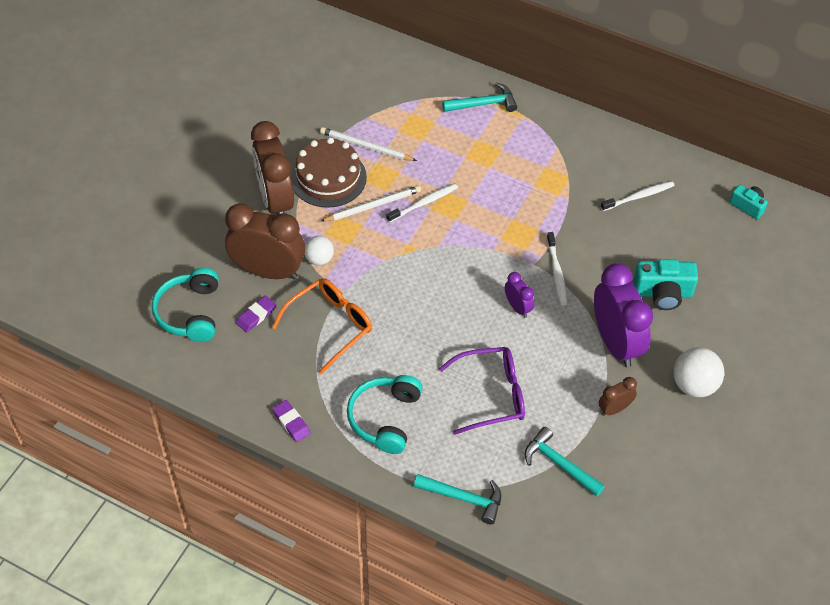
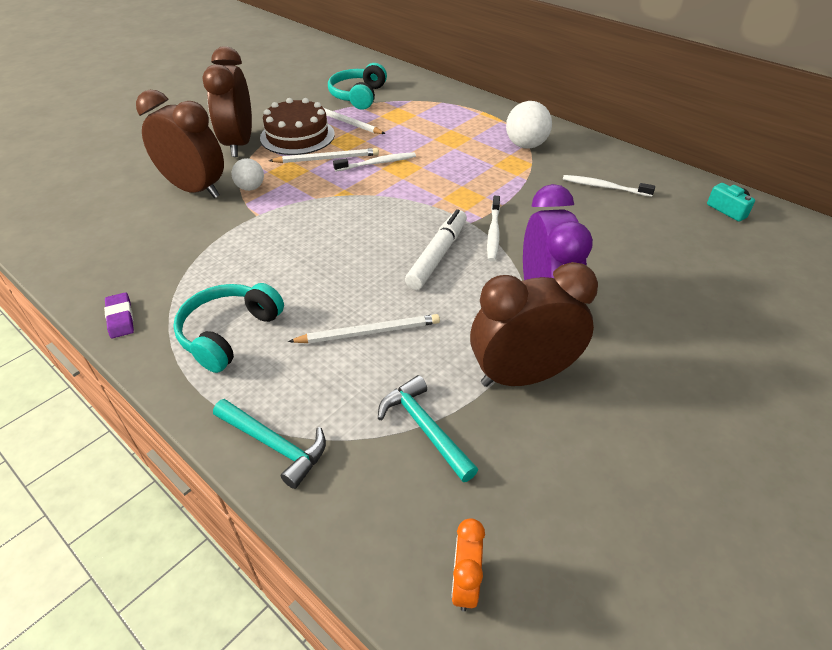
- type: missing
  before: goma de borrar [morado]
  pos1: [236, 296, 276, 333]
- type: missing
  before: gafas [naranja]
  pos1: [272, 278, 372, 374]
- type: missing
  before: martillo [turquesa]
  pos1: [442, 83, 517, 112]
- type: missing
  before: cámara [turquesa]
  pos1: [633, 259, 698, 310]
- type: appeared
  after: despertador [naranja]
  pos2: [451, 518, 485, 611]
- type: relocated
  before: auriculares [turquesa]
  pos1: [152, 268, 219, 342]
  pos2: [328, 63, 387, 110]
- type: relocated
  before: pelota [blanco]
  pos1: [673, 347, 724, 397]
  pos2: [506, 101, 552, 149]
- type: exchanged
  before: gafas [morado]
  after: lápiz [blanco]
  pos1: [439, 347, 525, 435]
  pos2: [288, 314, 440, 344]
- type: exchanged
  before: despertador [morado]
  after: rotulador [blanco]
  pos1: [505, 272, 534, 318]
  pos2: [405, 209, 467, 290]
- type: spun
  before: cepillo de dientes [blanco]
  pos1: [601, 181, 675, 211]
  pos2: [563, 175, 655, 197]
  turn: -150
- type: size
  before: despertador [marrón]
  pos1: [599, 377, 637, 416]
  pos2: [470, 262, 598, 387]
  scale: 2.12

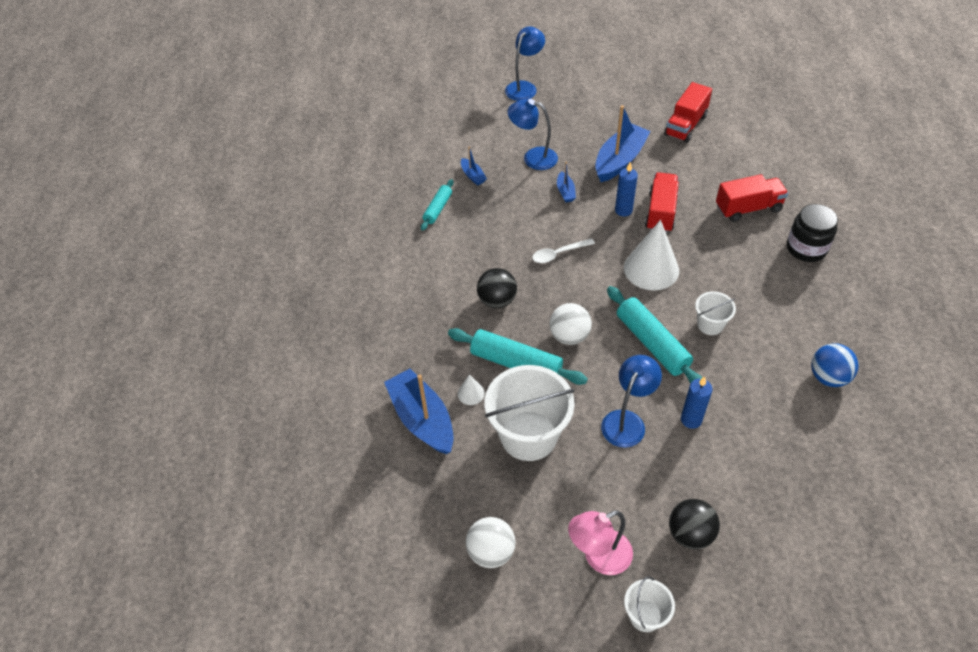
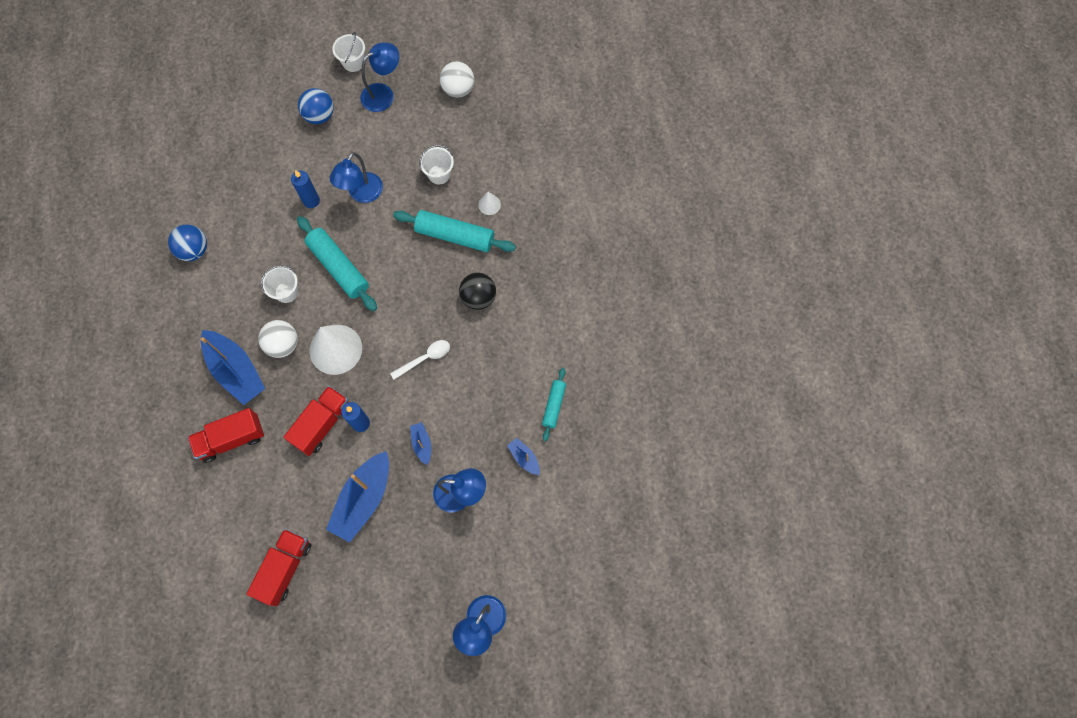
- type: missing
  before: tarro [negro]
  pos1: [787, 204, 838, 262]
- type: relocated
  before: barco [azul]
  pos1: [384, 369, 454, 454]
  pos2: [201, 330, 265, 405]
- type: relocated
  before: pelota [blanco]
  pos1: [550, 303, 592, 345]
  pos2: [258, 320, 298, 358]
- type: colour
  before: lámpara [rosa]
  after: lámpara [azul]
  pos1: [568, 510, 633, 575]
  pos2: [360, 43, 399, 112]
- type: colour
  before: pelota [negro]
  after: pelota [azul]
  pos1: [669, 499, 720, 550]
  pos2: [298, 88, 334, 124]
- type: spun
  before: camión [rojo]
  pos1: [645, 172, 679, 233]
  pos2: [284, 386, 349, 456]
  turn: -150
- type: size
  before: balde [blanco]
  pos1: [484, 365, 575, 461]
  pos2: [420, 145, 454, 184]
  scale: 0.5

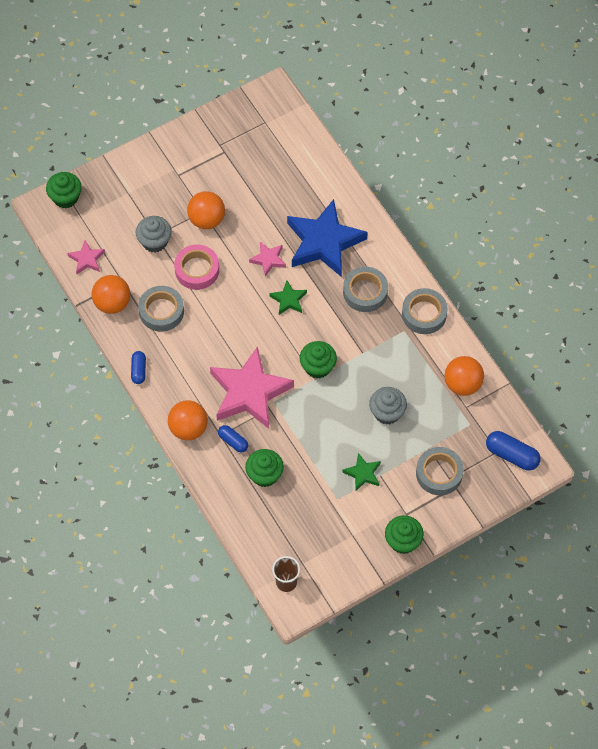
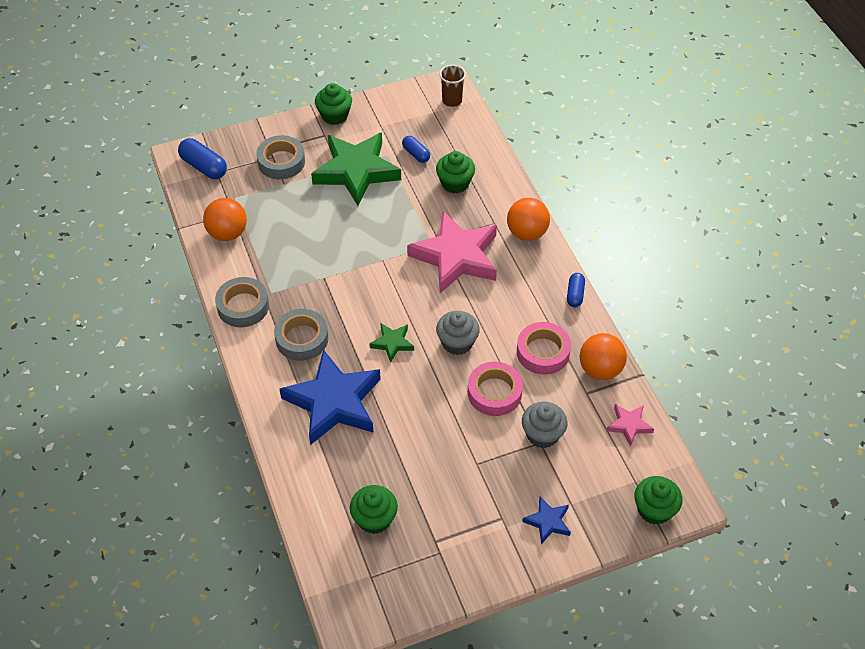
- type: missing
  before: pelota [naranja]
  pos1: [187, 191, 225, 229]
- type: missing
  before: estrella [rosa]
  pos1: [249, 242, 286, 277]
- type: appeared
  after: estrella [azul]
  pos2: [522, 497, 571, 544]
- type: relocated
  before: cápsula [azul]
  pos1: [218, 425, 248, 453]
  pos2: [402, 136, 430, 163]
- type: relocated
  before: magdalena [verde]
  pos1: [300, 341, 337, 379]
  pos2: [350, 485, 398, 534]
- type: relocated
  before: magdalena [gris]
  pos1: [369, 387, 407, 425]
  pos2: [436, 311, 480, 355]
- type: colour
  before: cinta adhesiva [gris]
  after: cinta adhesiva [rosa]
  pos1: [138, 286, 184, 332]
  pos2: [517, 322, 571, 375]
- type: size
  before: estrella [verde]
  pos1: [343, 453, 381, 491]
  pos2: [311, 132, 401, 206]
  scale: 2.21

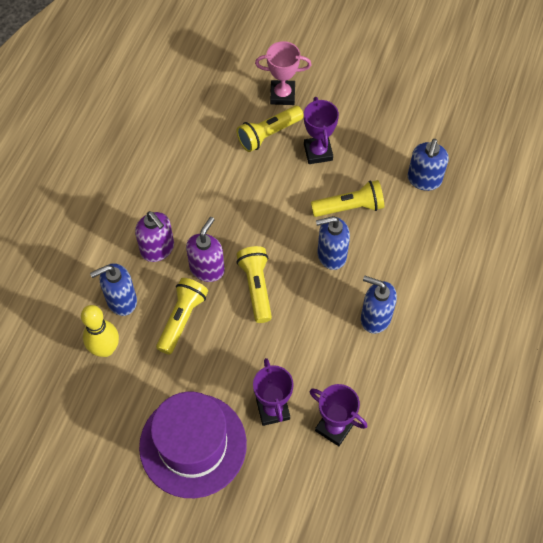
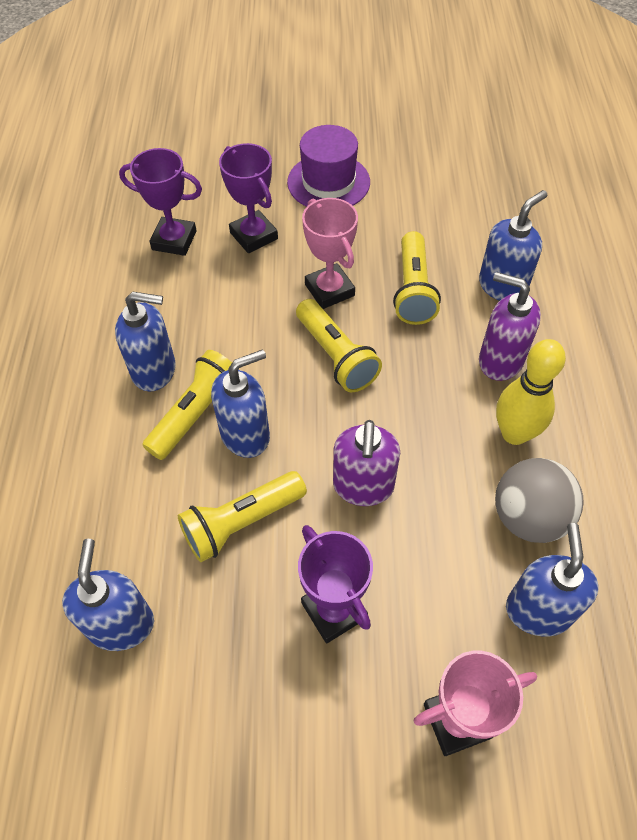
- type: appeared
  after: trofeo [rosa]
  pos2: [302, 198, 358, 309]
- type: appeared
  after: pelota [gris]
  pos2: [495, 458, 584, 543]
- type: appeared
  after: dispensador de jabón [azul]
  pos2: [506, 523, 599, 637]
- type: relocated
  before: bolo [amarillo]
  pos1: [81, 305, 119, 357]
  pos2: [496, 339, 566, 445]
- type: relocated
  before: dispensador de jabón [morado]
  pos1: [186, 217, 225, 282]
  pos2: [333, 420, 400, 506]
- type: relocated
  before: lámpara de mano [amarillo]
  pos1: [237, 106, 304, 152]
  pos2: [142, 350, 239, 460]
- type: size
  before: sombrero [morado]
  pos1: [139, 392, 247, 498]
  pos2: [287, 125, 370, 207]
  scale: 0.66

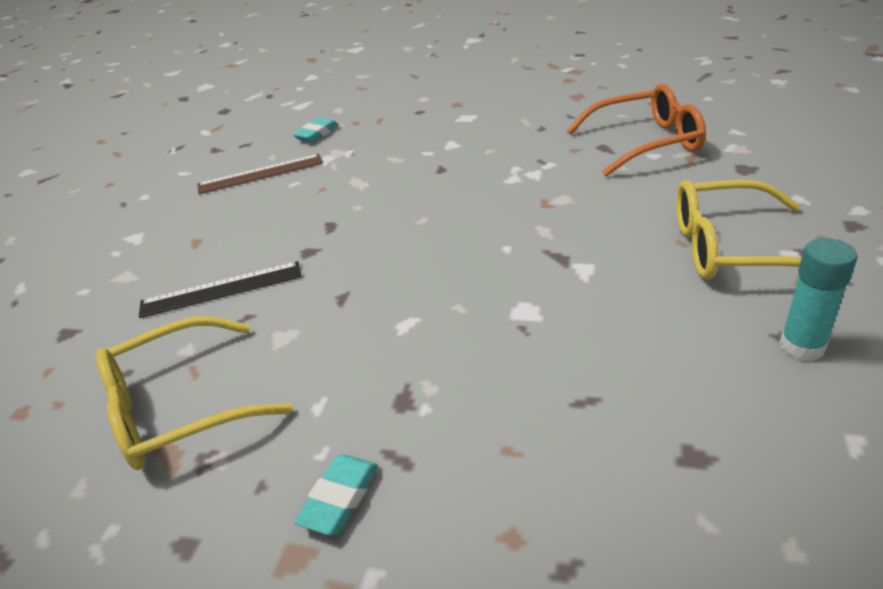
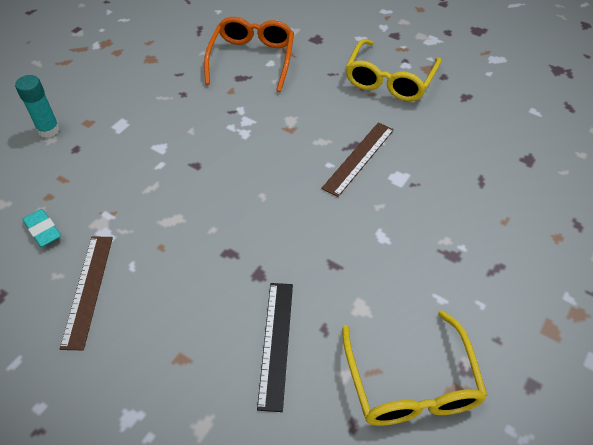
- type: missing
  before: goma de borrar [turquesa]
  pos1: [294, 455, 378, 535]
- type: appeared
  after: regla [marrón]
  pos2: [321, 122, 394, 197]
- type: relocated
  before: barra de pegamento [turquesa]
  pos1: [780, 238, 858, 361]
  pos2: [15, 75, 60, 138]

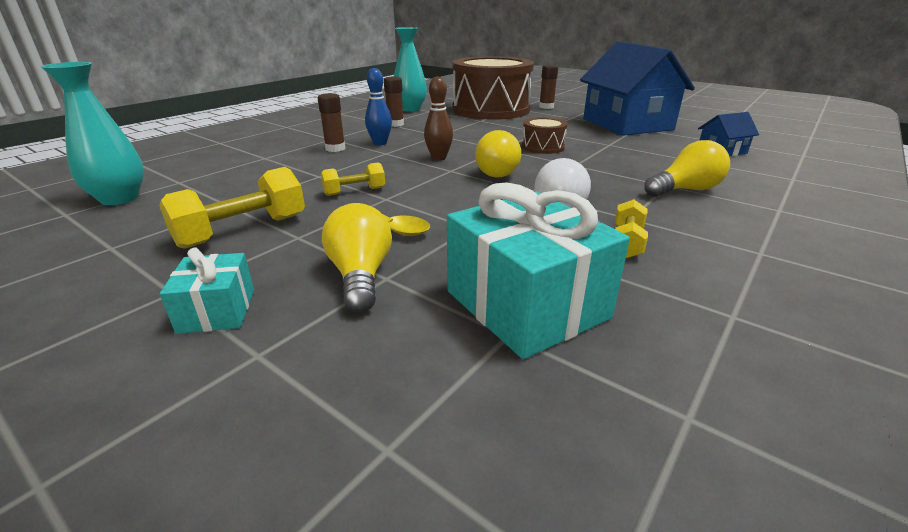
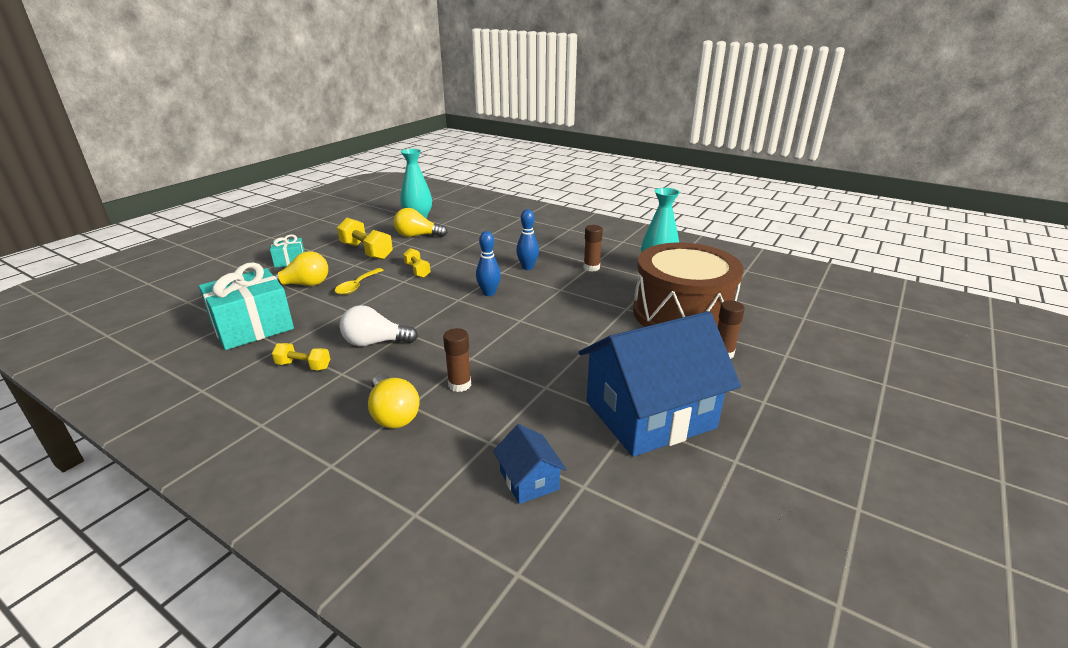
- type: missing
  before: tambor [marrón]
  pos1: [522, 117, 568, 154]
- type: relocated
  before: barra de pegamento [marrón]
  pos1: [318, 93, 346, 152]
  pos2: [443, 328, 471, 392]
- type: relocated
  before: bombilla [amarillo]
  pos1: [475, 130, 521, 178]
  pos2: [394, 208, 448, 237]
- type: colour
  before: bolo [marrón]
  after: bolo [azul]
  pos1: [424, 76, 453, 161]
  pos2: [476, 231, 501, 296]

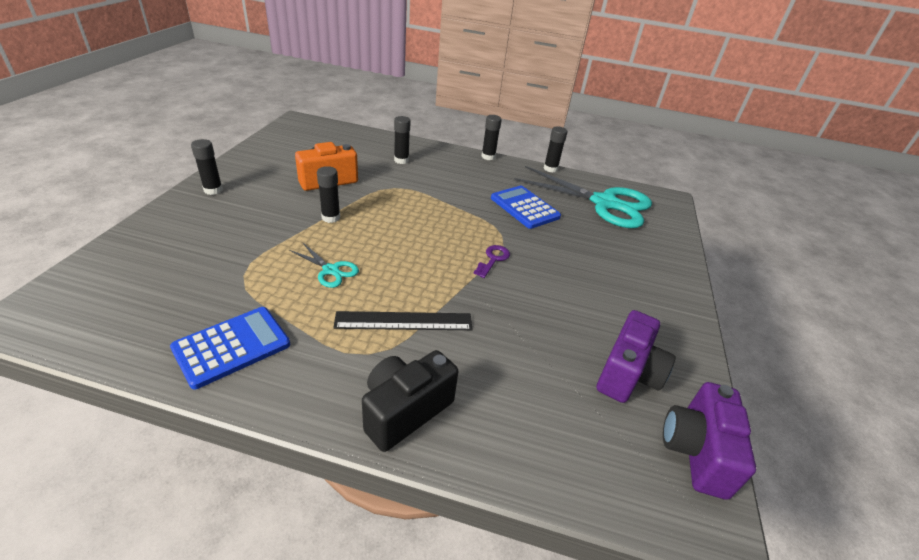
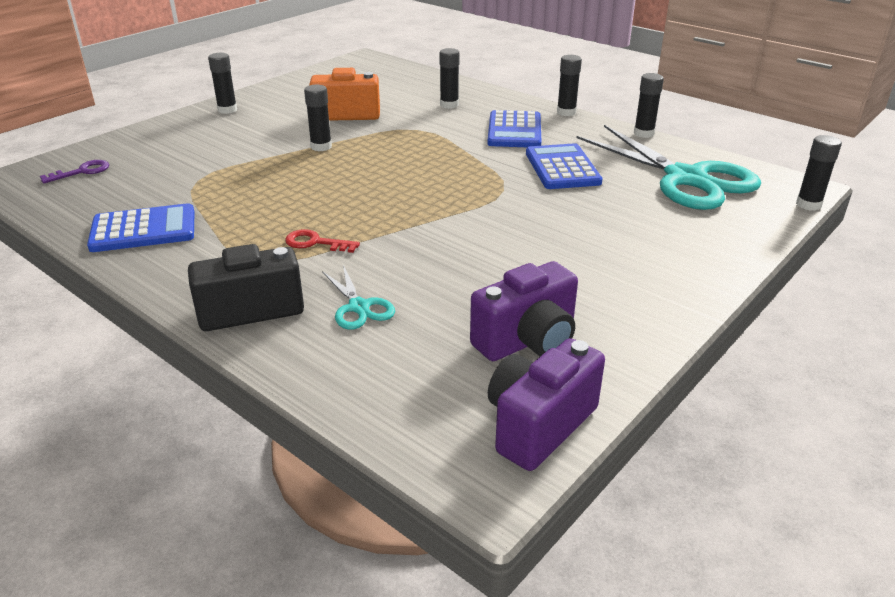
- type: appeared
  after: calculadora [azul]
  pos2: [488, 110, 541, 147]
- type: appeared
  after: barra de pegamento [negro]
  pos2: [796, 135, 842, 211]
- type: relocated
  before: tijeras [turquesa]
  pos1: [289, 243, 359, 288]
  pos2: [322, 265, 395, 330]
- type: relocated
  before: llave [morado]
  pos1: [473, 245, 510, 278]
  pos2: [40, 160, 109, 183]
- type: exchanged
  before: regla [negro]
  after: llave [rojo]
  pos1: [333, 311, 473, 330]
  pos2: [285, 229, 360, 253]

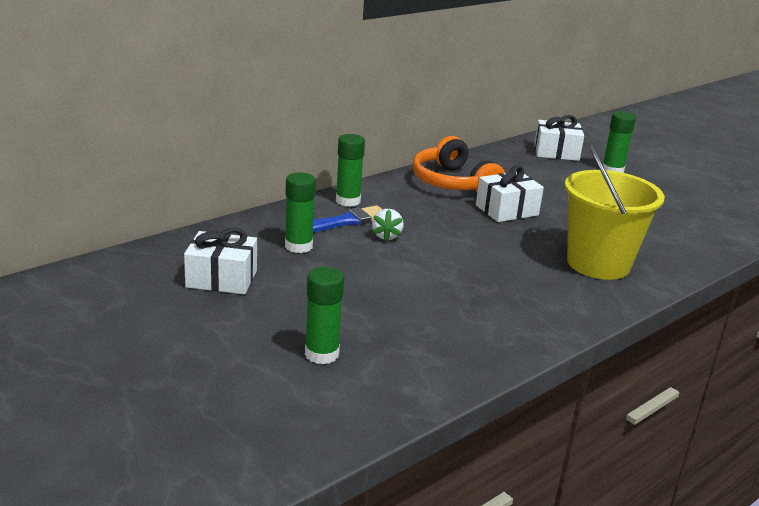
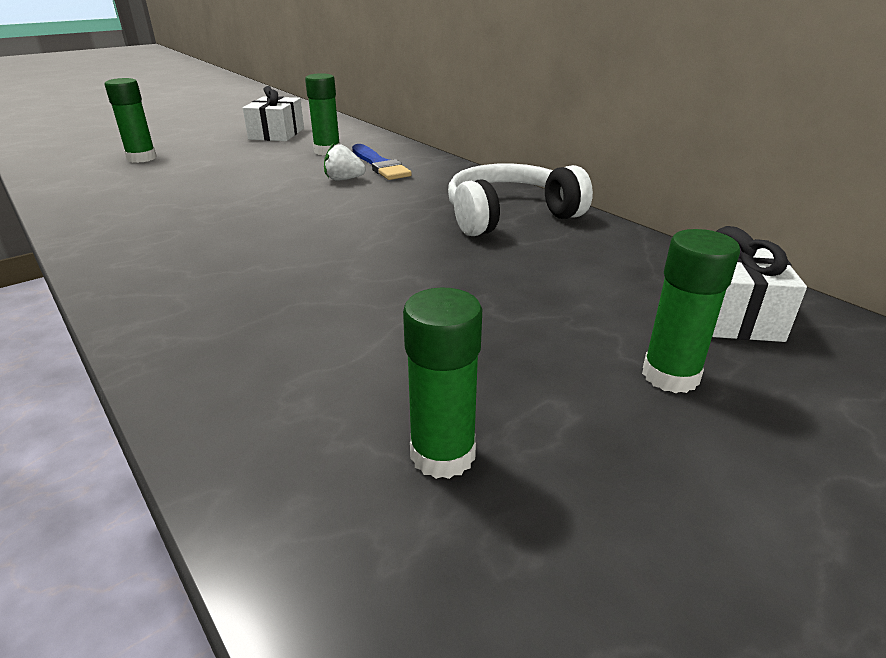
- type: missing
  before: regalo [blanco]
  pos1: [476, 165, 544, 222]
- type: missing
  before: balde [amarillo]
  pos1: [565, 143, 665, 280]
- type: relocated
  before: barra de pegamento [verde]
  pos1: [336, 134, 365, 207]
  pos2: [403, 288, 482, 479]
- type: colour
  before: auriculares [naranja]
  after: auriculares [blanco]
  pos1: [413, 136, 505, 192]
  pos2: [448, 163, 593, 236]

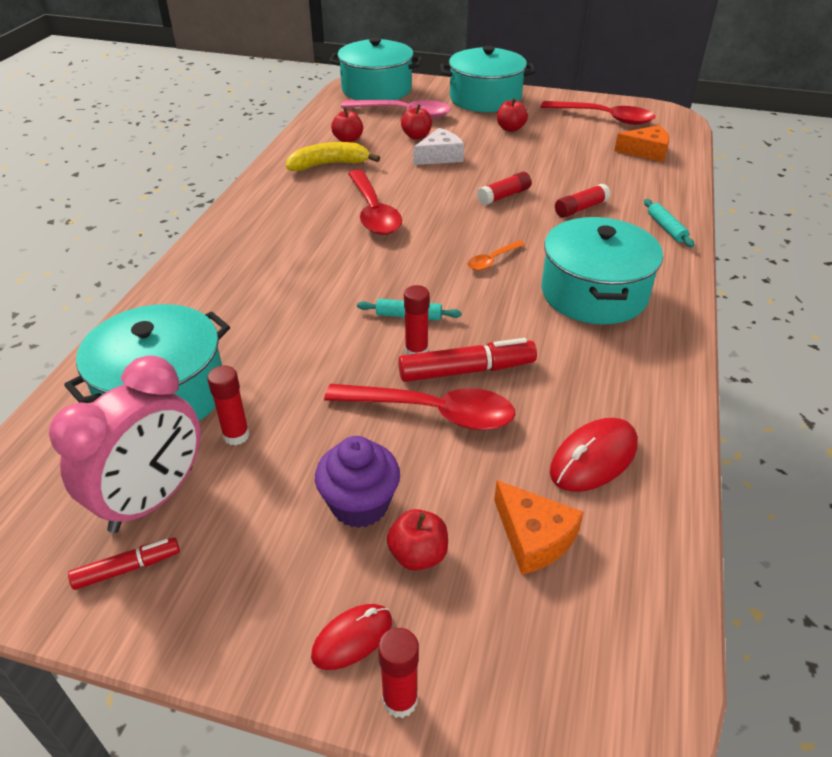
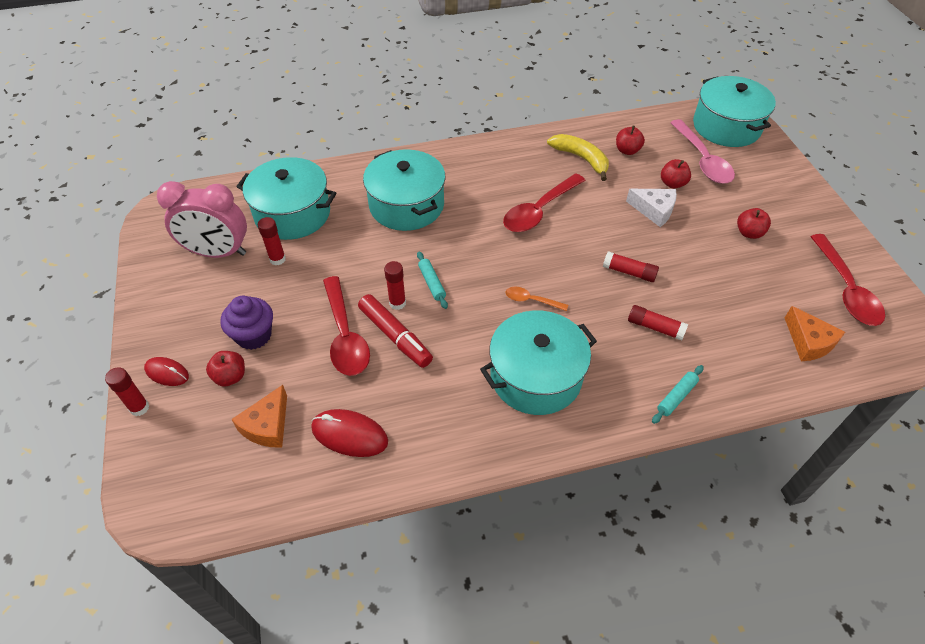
- type: missing
  before: rotulador [rojo]
  pos1: [68, 538, 180, 590]
- type: relocated
  before: olla [turquesa]
  pos1: [440, 46, 535, 112]
  pos2: [363, 149, 445, 231]

